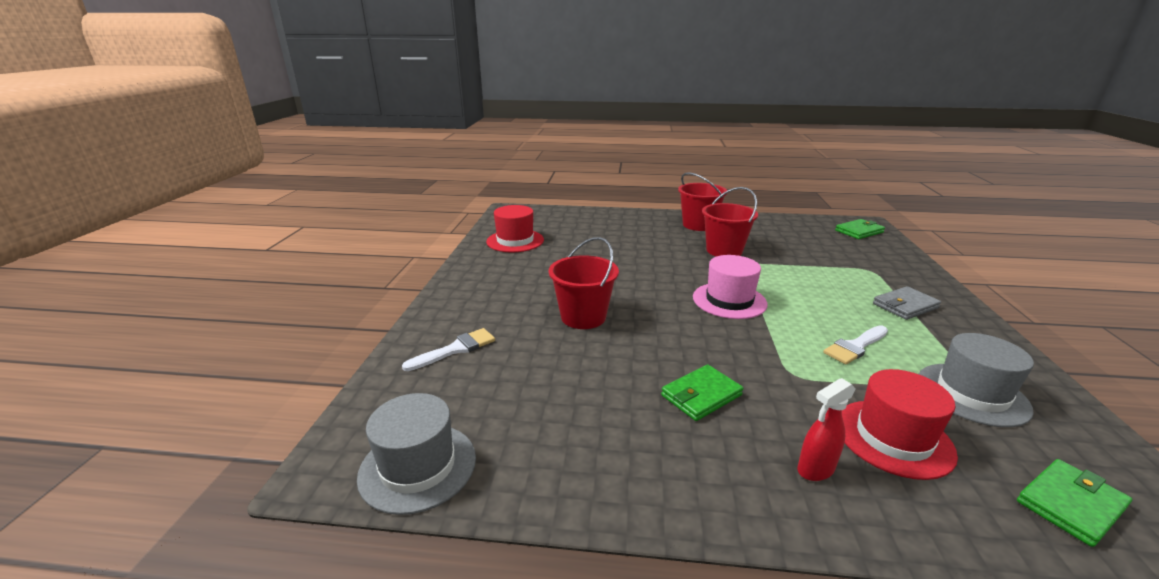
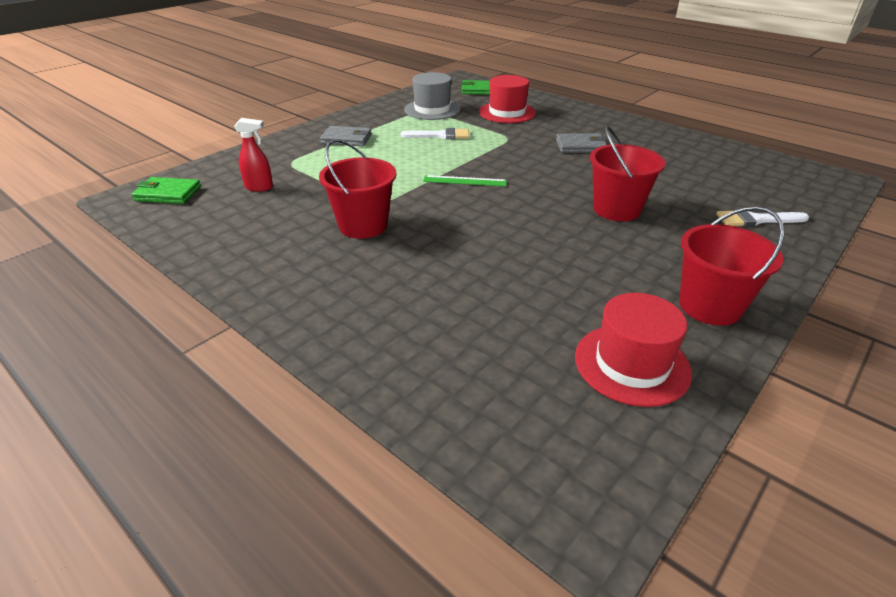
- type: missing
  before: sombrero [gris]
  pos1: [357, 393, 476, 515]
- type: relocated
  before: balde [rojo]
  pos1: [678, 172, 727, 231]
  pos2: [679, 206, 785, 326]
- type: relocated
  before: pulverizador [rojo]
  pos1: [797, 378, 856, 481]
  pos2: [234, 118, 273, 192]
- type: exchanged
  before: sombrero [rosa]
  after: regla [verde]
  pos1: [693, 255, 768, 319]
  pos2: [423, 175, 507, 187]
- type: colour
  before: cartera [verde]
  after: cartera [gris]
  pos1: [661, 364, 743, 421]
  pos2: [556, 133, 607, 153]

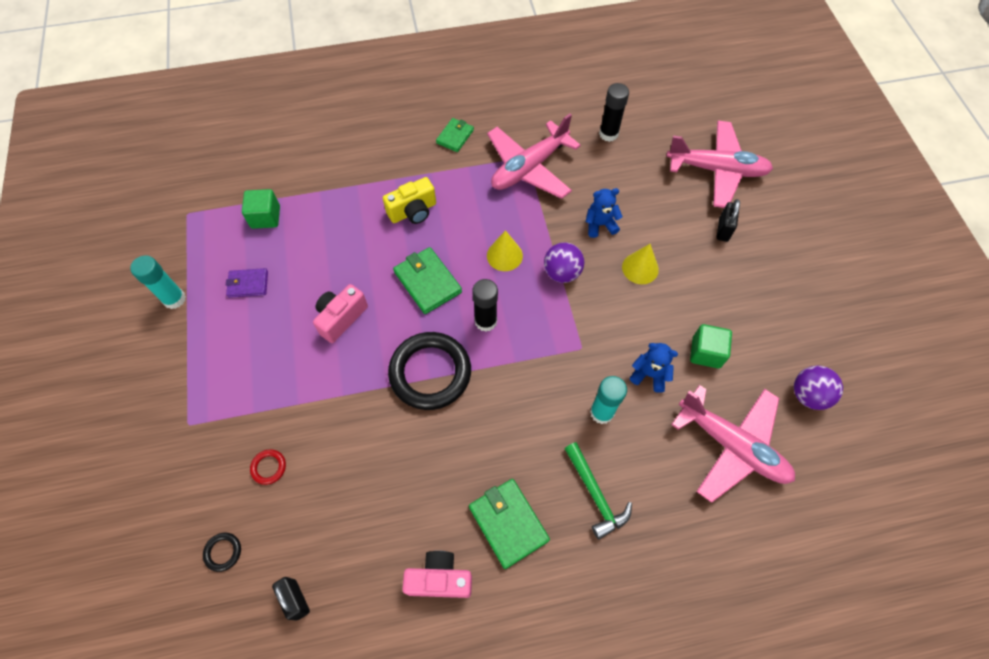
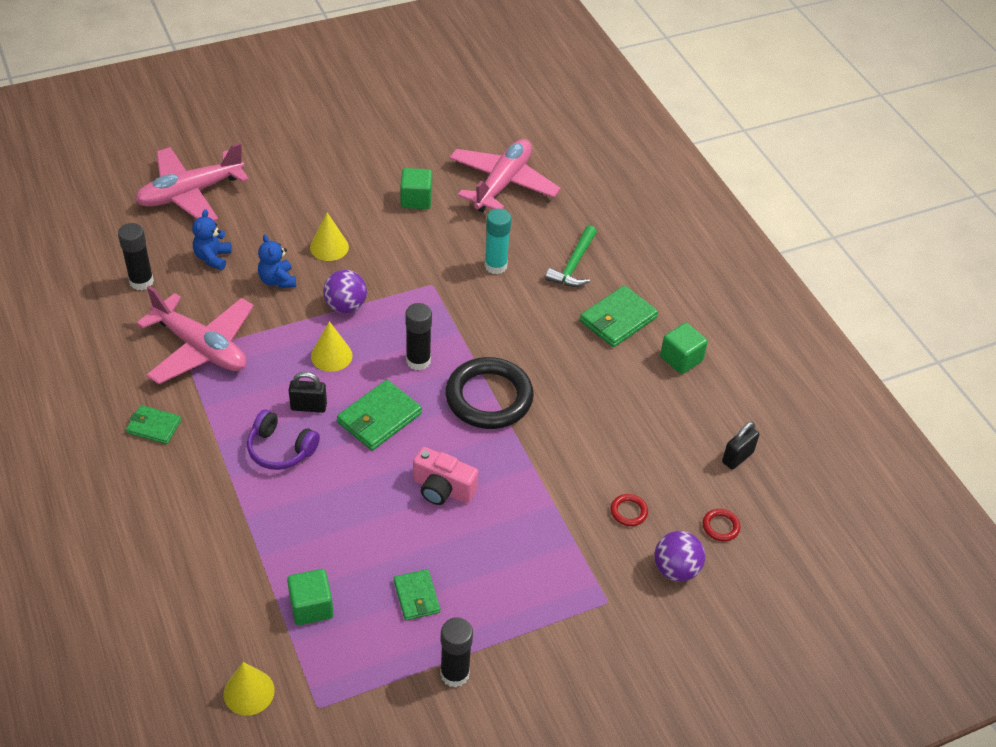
- type: appeared
  after: cono [amarillo]
  pos2: [224, 662, 275, 716]
- type: relocated
  before: osito [azul]
  pos1: [630, 343, 678, 393]
  pos2: [192, 209, 232, 270]
- type: relocated
  before: candado [negro]
  pos1: [717, 199, 740, 242]
  pos2: [289, 372, 327, 413]
- type: relocated
  before: pelota [morado]
  pos1: [794, 366, 843, 410]
  pos2: [654, 531, 705, 582]
- type: exchanged
  before: cámara [amarillo]
  after: auriculares [morado]
  pos1: [383, 177, 436, 224]
  pos2: [247, 410, 320, 470]
- type: exchanged
  before: cámara [rosa]
  after: cubo [verde]
  pos1: [402, 551, 472, 598]
  pos2: [660, 323, 708, 374]
- type: colour
  before: barra de pegamento [turquesa]
  after: barra de pegamento [negro]
  pos1: [130, 255, 186, 309]
  pos2: [440, 617, 473, 687]
- type: colour
  before: anillo [negro]
  after: anillo [rojo]
  pos1: [203, 533, 241, 572]
  pos2: [703, 509, 740, 541]
- type: colour
  before: cartera [morado]
  after: cartera [verde]
  pos1: [226, 268, 268, 298]
  pos2: [394, 569, 440, 621]
- type: spun
  before: martillo [verde]
  pos1: [565, 442, 632, 540]
  pos2: [545, 225, 597, 287]
  turn: 150
- type: spun
  before: avión [rosa]
  pos1: [666, 120, 773, 208]
  pos2: [135, 143, 249, 221]
  turn: -120

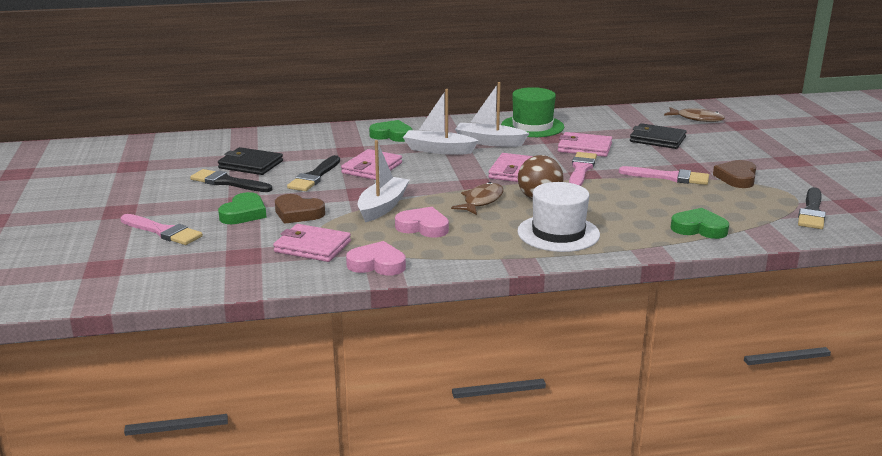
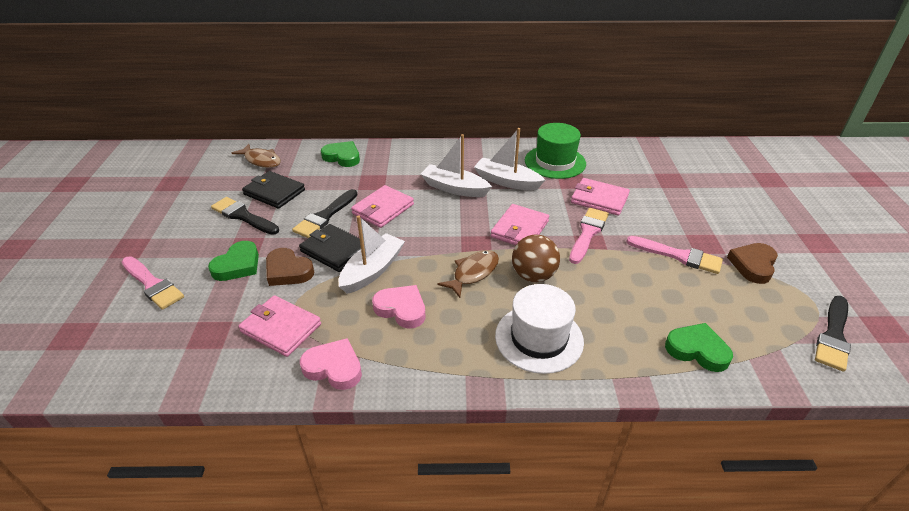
- type: relocated
  before: corazón [verde]
  pos1: [369, 120, 412, 142]
  pos2: [321, 141, 360, 167]
- type: relocated
  before: cartera [negro]
  pos1: [630, 123, 686, 149]
  pos2: [299, 224, 361, 272]
- type: relocated
  before: pez [marrón]
  pos1: [664, 107, 725, 122]
  pos2: [232, 144, 281, 168]

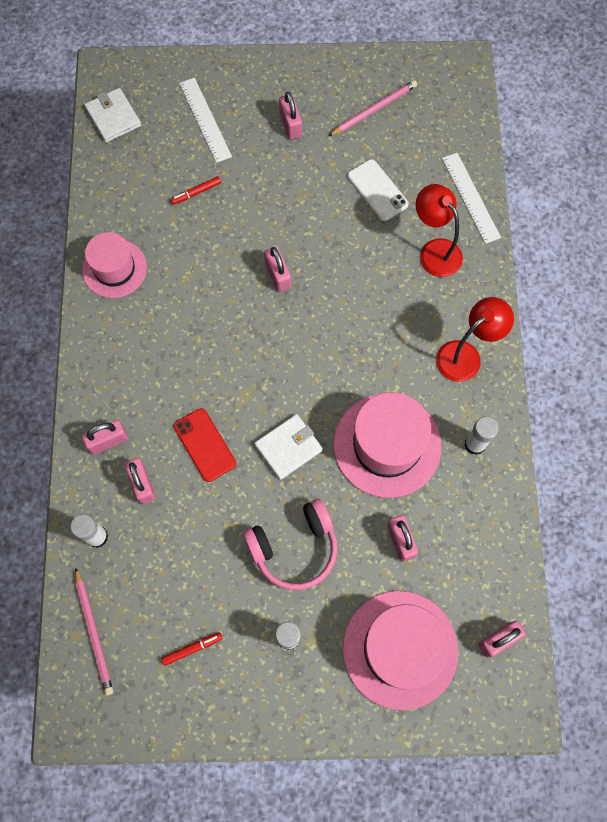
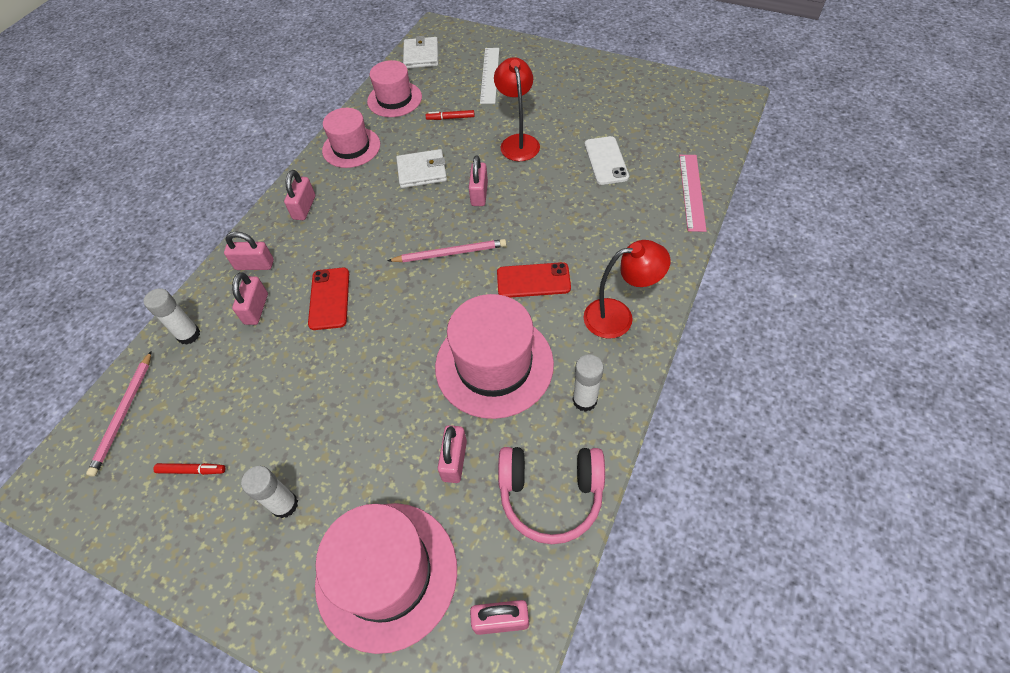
- type: appeared
  after: sombrero [rosa]
  pos2: [367, 60, 422, 117]
- type: appeared
  after: móvil [rojo]
  pos2: [497, 262, 571, 298]
- type: relocated
  before: auriculares [rosa]
  pos1: [243, 499, 337, 590]
  pos2: [498, 447, 605, 544]
- type: relocated
  before: cartera [blanco]
  pos1: [254, 414, 323, 480]
  pos2: [396, 149, 447, 188]
- type: relocated
  before: candado [rosa]
  pos1: [279, 92, 302, 139]
  pos2: [284, 170, 315, 220]
- type: relocated
  before: lápiz [rosa]
  pos1: [328, 80, 417, 136]
  pos2: [388, 239, 506, 262]
- type: relocated
  before: lámpara [rojo]
  pos1: [416, 184, 463, 277]
  pos2: [494, 57, 540, 161]
- type: colour
  before: regla [blanco]
  after: regla [rosa]
  pos1: [442, 153, 501, 244]
  pos2: [679, 155, 706, 232]

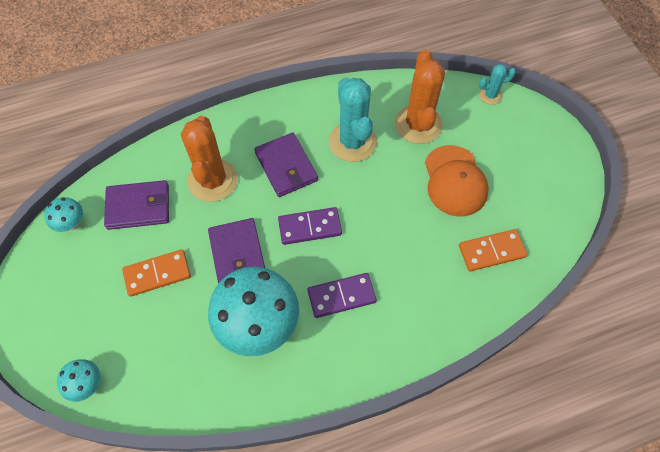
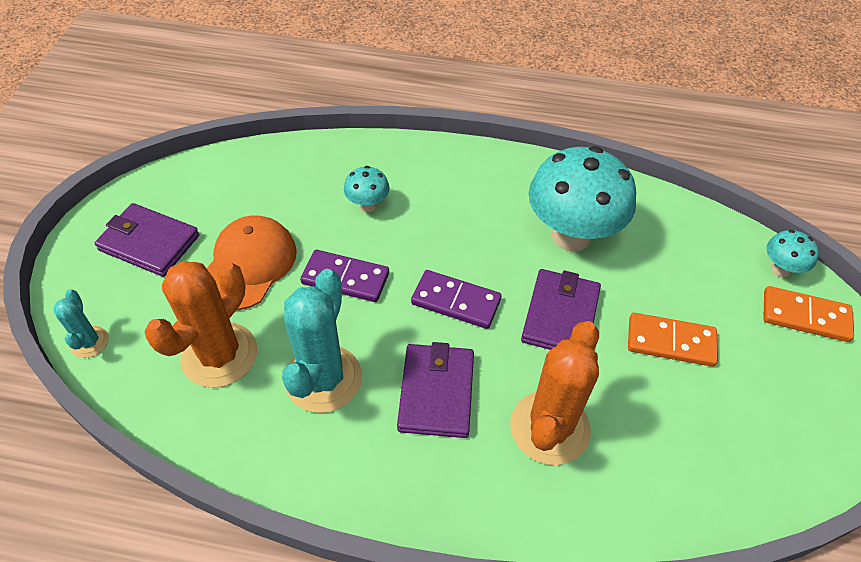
- type: relocated
  before: seta [turquesa]
  pos1: [44, 197, 83, 232]
  pos2: [344, 166, 390, 212]
- type: relocated
  before: cartera [morado]
  pos1: [104, 180, 169, 230]
  pos2: [95, 203, 199, 277]
- type: relocated
  before: ficha de dominó [morado]
  pos1: [307, 273, 377, 318]
  pos2: [300, 250, 389, 302]
- type: relocated
  before: ficha de dominó [naranja]
  pos1: [459, 229, 527, 271]
  pos2: [763, 286, 854, 342]
- type: spun
  before: cactus [turquesa]
  pos1: [479, 64, 516, 105]
  pos2: [53, 289, 109, 358]
  turn: 60

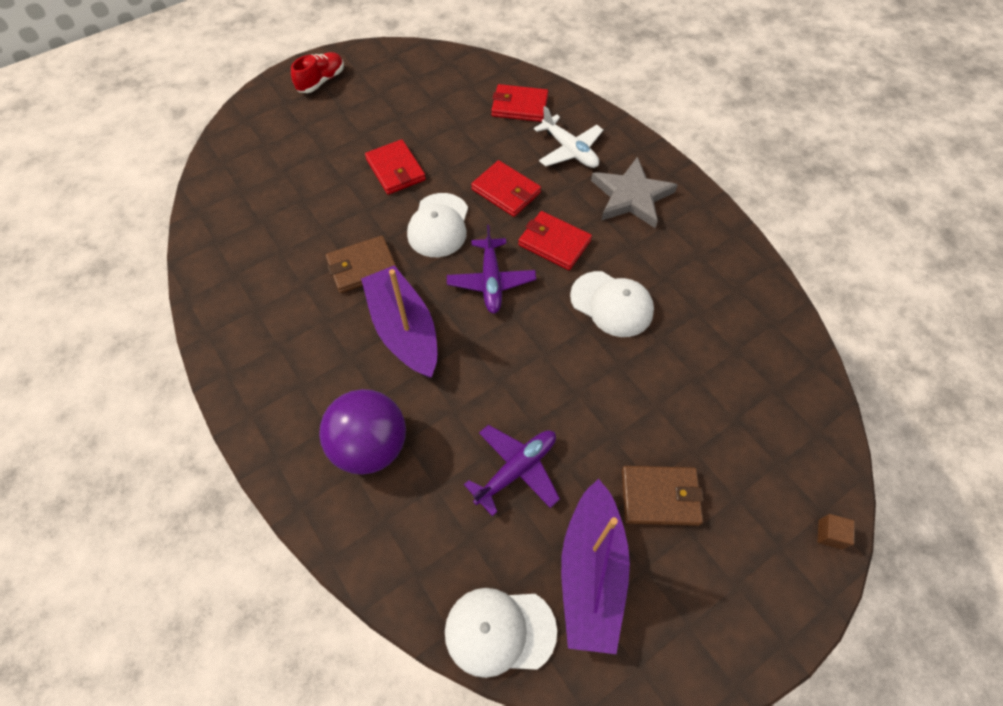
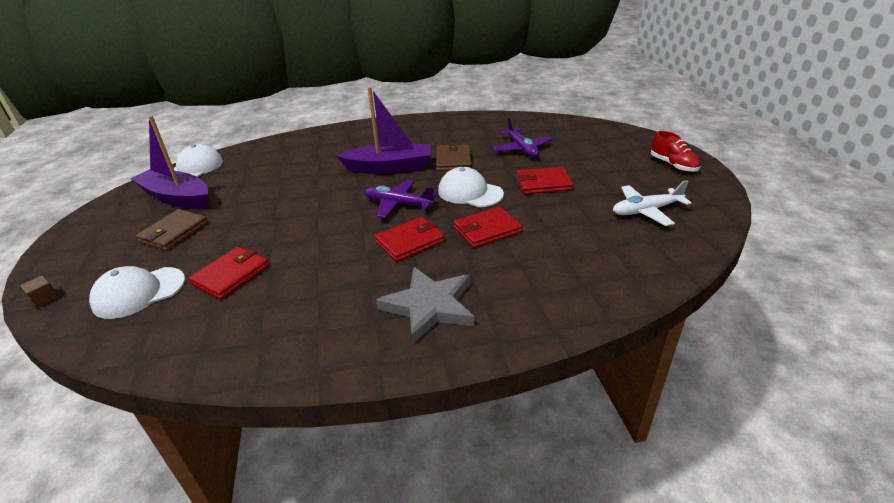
- type: missing
  before: pelota [morado]
  pos1: [319, 389, 406, 475]
- type: relocated
  before: avión [morado]
  pos1: [464, 425, 560, 516]
  pos2: [493, 117, 553, 157]
- type: relocated
  before: cartera [rojo]
  pos1: [491, 84, 548, 122]
  pos2: [189, 247, 269, 300]
- type: relocated
  before: avión [blanco]
  pos1: [534, 106, 603, 168]
  pos2: [613, 180, 691, 226]
- type: relocated
  before: gorra [blanco]
  pos1: [570, 271, 654, 337]
  pos2: [89, 266, 185, 319]

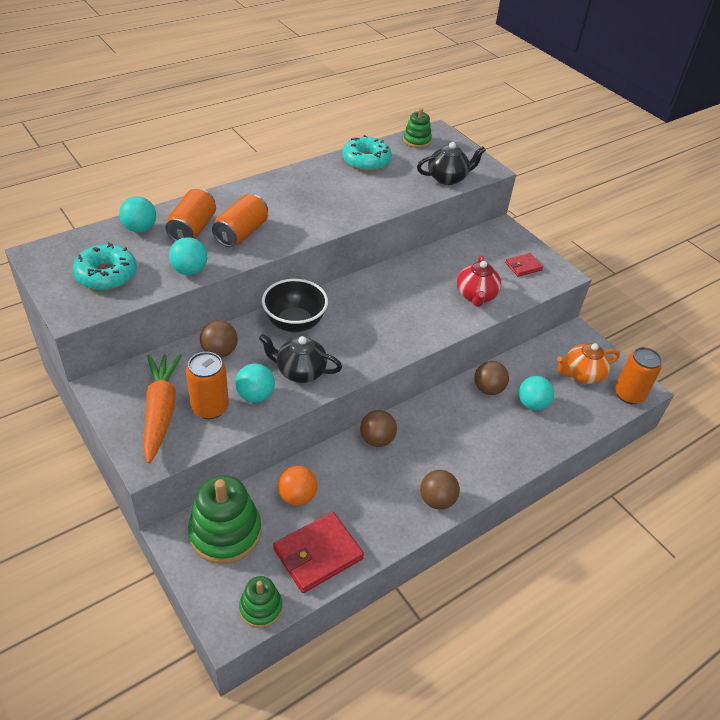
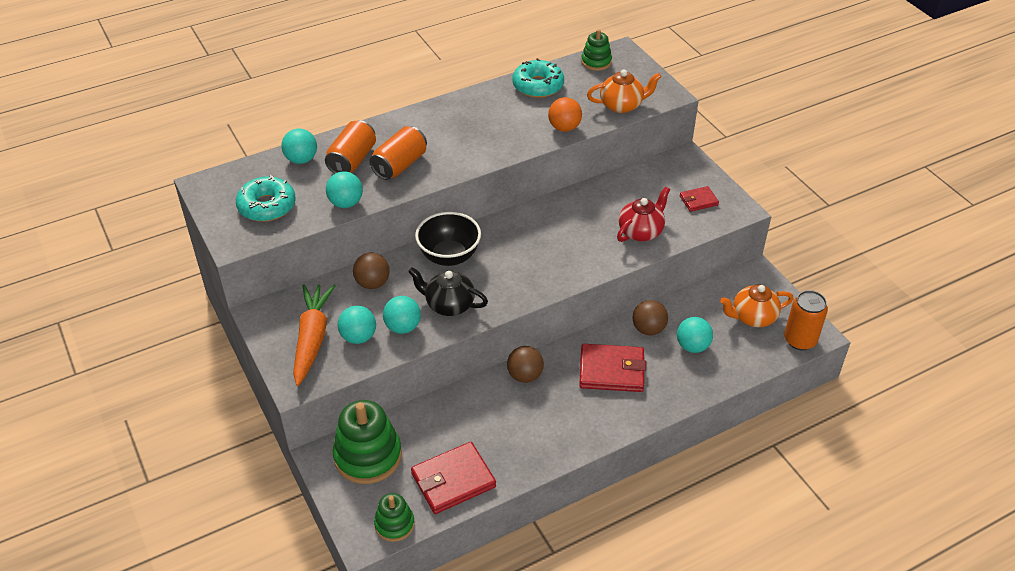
- type: missing
  before: pelota [marrón]
  pos1: [420, 470, 460, 510]
- type: appeared
  after: cartera [rojo]
  pos2: [579, 344, 646, 392]
- type: relocated
  before: pelota [naranja]
  pos1: [278, 466, 317, 506]
  pos2: [548, 97, 582, 132]
- type: exchanged
  before: lata [naranja]
  after: pelota [turquesa]
  pos1: [186, 352, 229, 419]
  pos2: [338, 306, 376, 344]
- type: colour
  before: tetera [negro]
  after: tetera [naranja]
  pos1: [417, 142, 486, 185]
  pos2: [587, 69, 661, 113]
- type: spun
  before: tetera [rojo]
  pos1: [457, 255, 502, 307]
  pos2: [617, 187, 670, 242]
  turn: -150

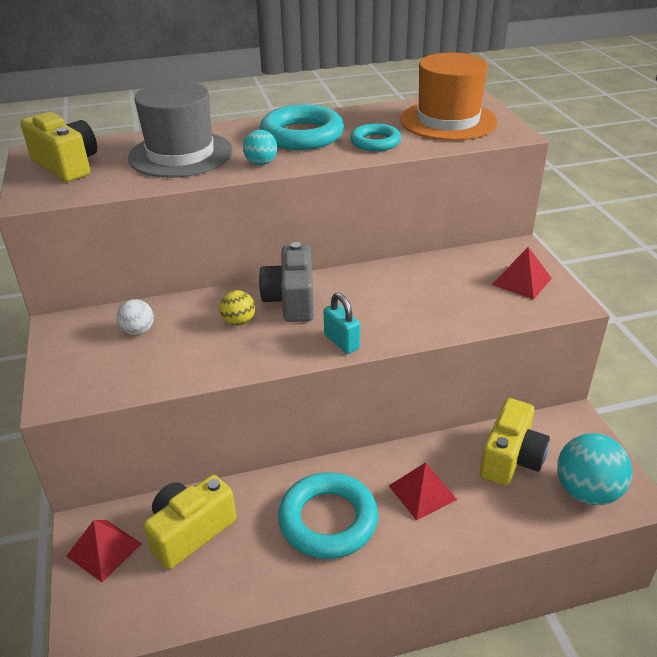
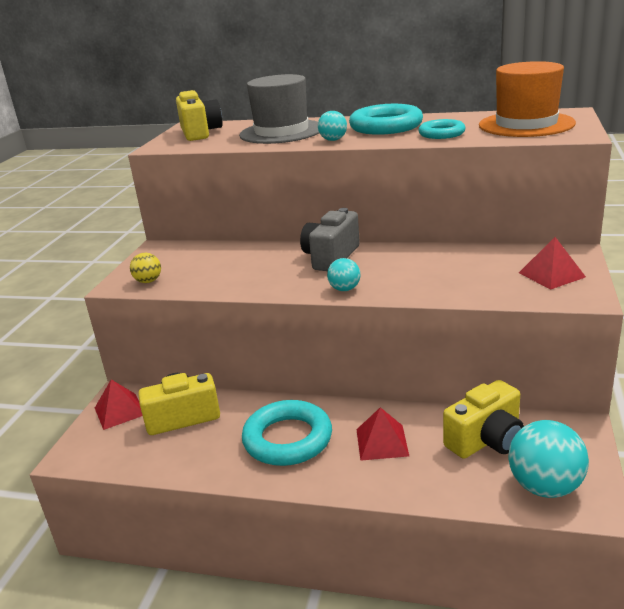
- type: missing
  before: pelota [blanco]
  pos1: [117, 299, 154, 335]
- type: relocated
  before: pelota [amarillo]
  pos1: [219, 290, 255, 326]
  pos2: [130, 253, 161, 283]
- type: exchanged
  before: candado [turquesa]
  after: pelota [turquesa]
  pos1: [324, 293, 360, 354]
  pos2: [327, 258, 360, 291]

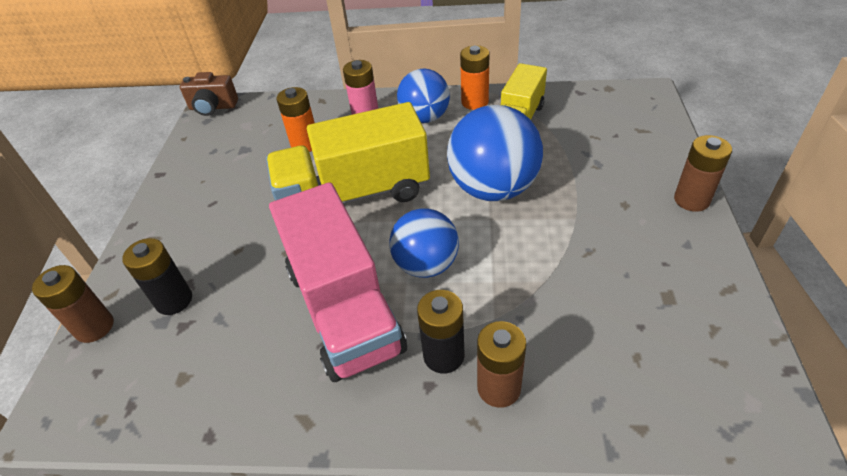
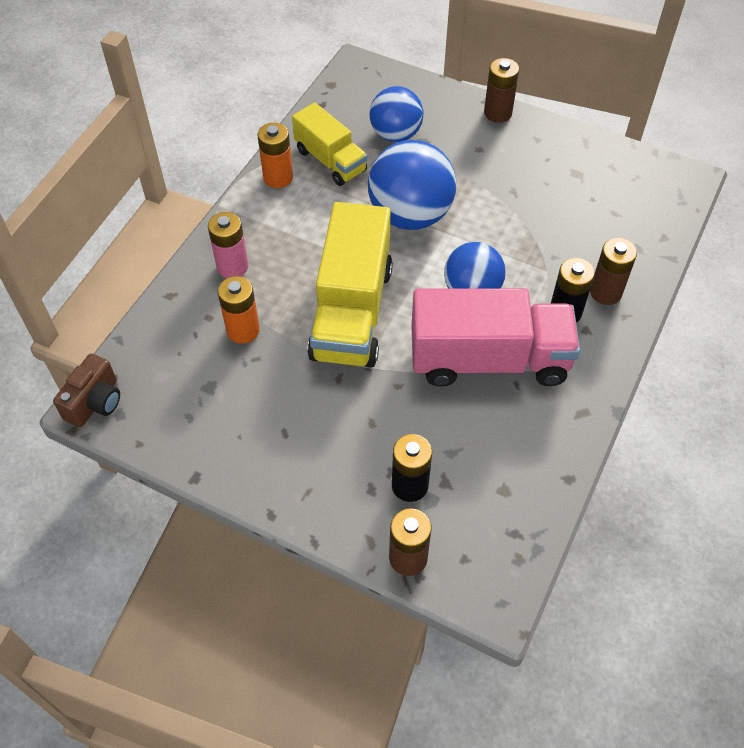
- type: relocated
  before: pelota [azul]
  pos1: [397, 68, 450, 123]
  pos2: [370, 86, 424, 142]

